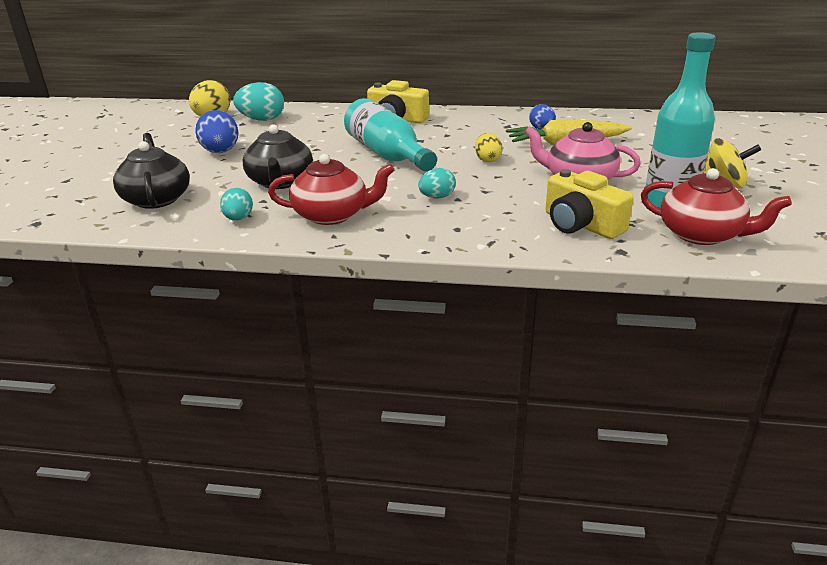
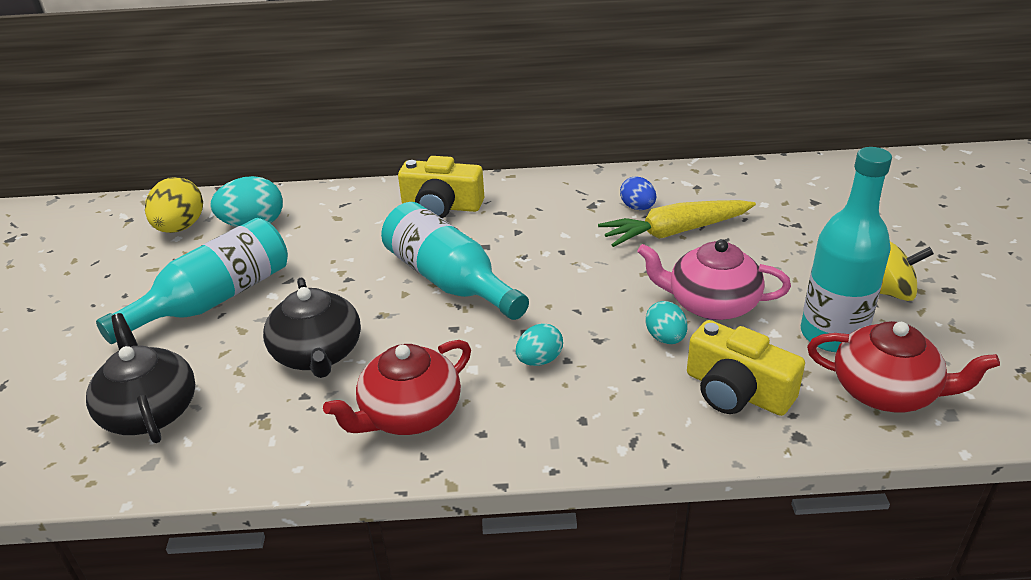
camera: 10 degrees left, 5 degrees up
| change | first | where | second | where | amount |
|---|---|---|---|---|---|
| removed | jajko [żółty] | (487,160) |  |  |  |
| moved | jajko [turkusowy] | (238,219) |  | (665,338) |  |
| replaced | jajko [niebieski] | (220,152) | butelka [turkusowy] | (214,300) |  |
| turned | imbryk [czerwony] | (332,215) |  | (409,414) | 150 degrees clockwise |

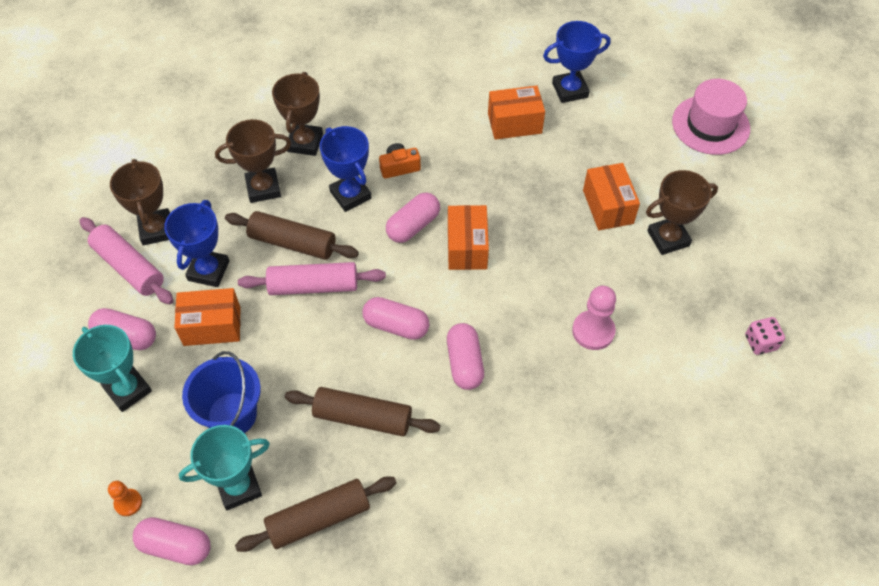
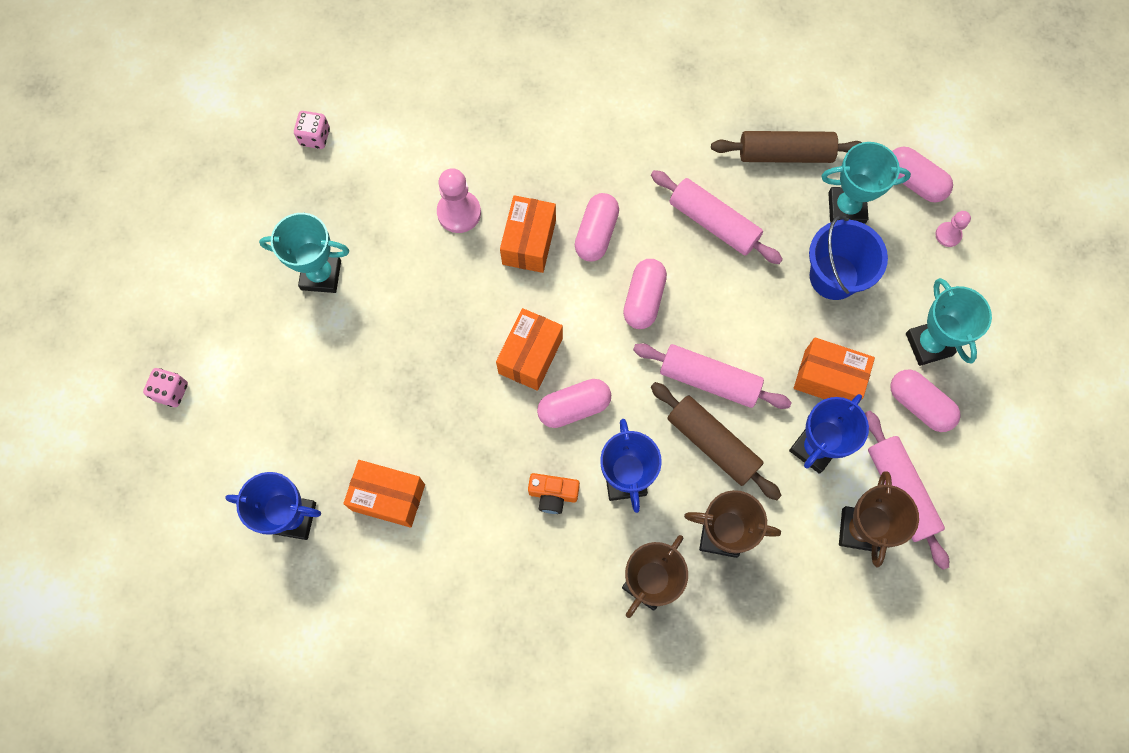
camera: 155 degrees left, 15 degrees up
| change | first | where | second | where | amount |
|---|---|---|---|---|---|
| moved | pudełko [pomarańczowy] | (608,207) |  | (529,242) |  |
| replaced | kapelusz [różowy] | (710,125) | kostka do gry [różowy] | (171,391) |  |
| recoloured | pionek [pomarańczowy] | (128,503) | pionek [różowy] | (948,235) |  |
| recoloured | wałek do ciasta [brązowy] | (363,417) | wałek do ciasta [różowy] | (713,223) |  |
| recoloured | puchar [brązowy] | (668,238) | puchar [turkusowy] | (321,275) |  |
| turned | kapsułka [różowy] | (396,326) |  | (643,299) | 60 degrees clockwise |

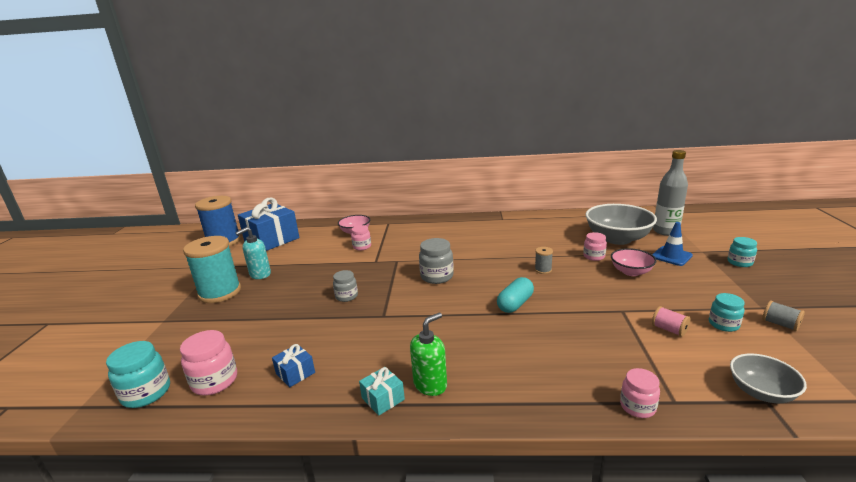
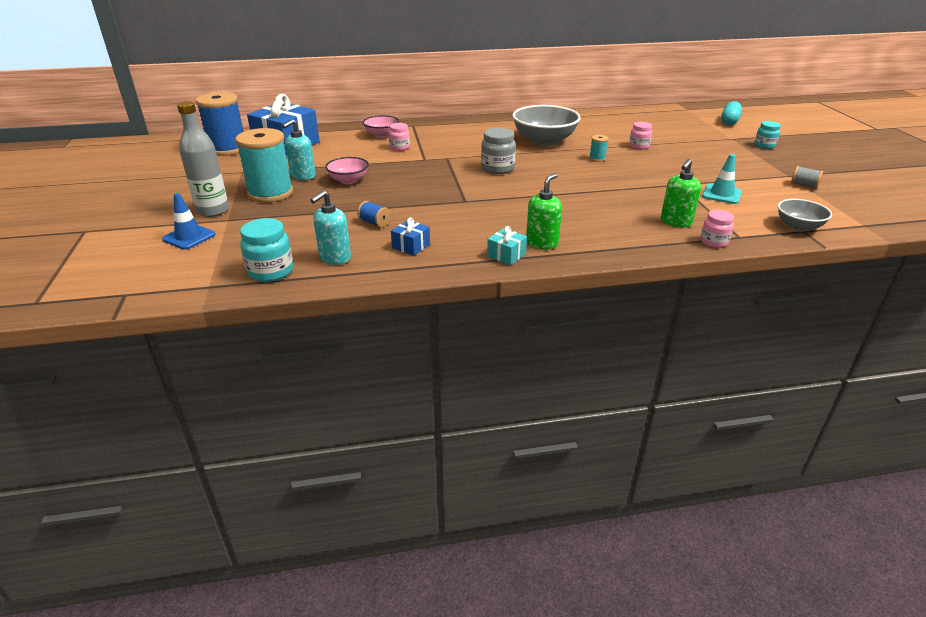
camera: 15 degrees left, 10 degrees up
| change | first | where | second | where | amount |
|---|---|---|---|---|---|
| removed | słoik [szary] | (346,296) |  |  |  |
| removed | słoik [turkusowy] | (723,324) |  |  |  |
| added |  |  | szpulka [niebieski] | (374,223) |  |
| added |  |  | dozownik mydła [zielony] | (675,222) |  |
| moved | kapsułka [turkusowy] | (515,304) |  | (729,121) |  |
| moved | miska [szary] | (617,239) |  | (544,141) |  |
| moved | miska [różowy] | (631,272) |  | (348,180) |  |
| moved | pachołek [niebieski] | (671,256) |  | (189,237) |  |
| moved | butelka [szary] | (665,231) |  | (213,211) |  |
| replaced | słoik [różowy] | (215,381) | dozownik mydła [turkusowy] | (335,258) |  |
| replaced | szpulka [różowy] | (669,330) | pachołek [turkusowy] | (721,194) |  |
| recoloured | szpulka [szary] | (543,270) | szpulka [turkusowy] | (597,158) |  |

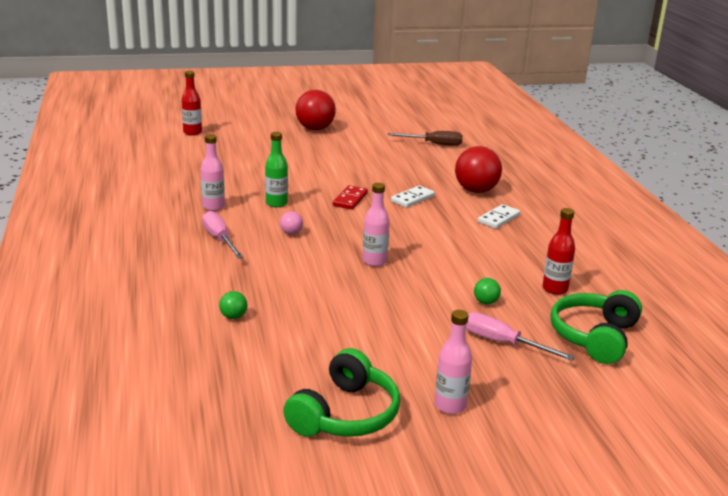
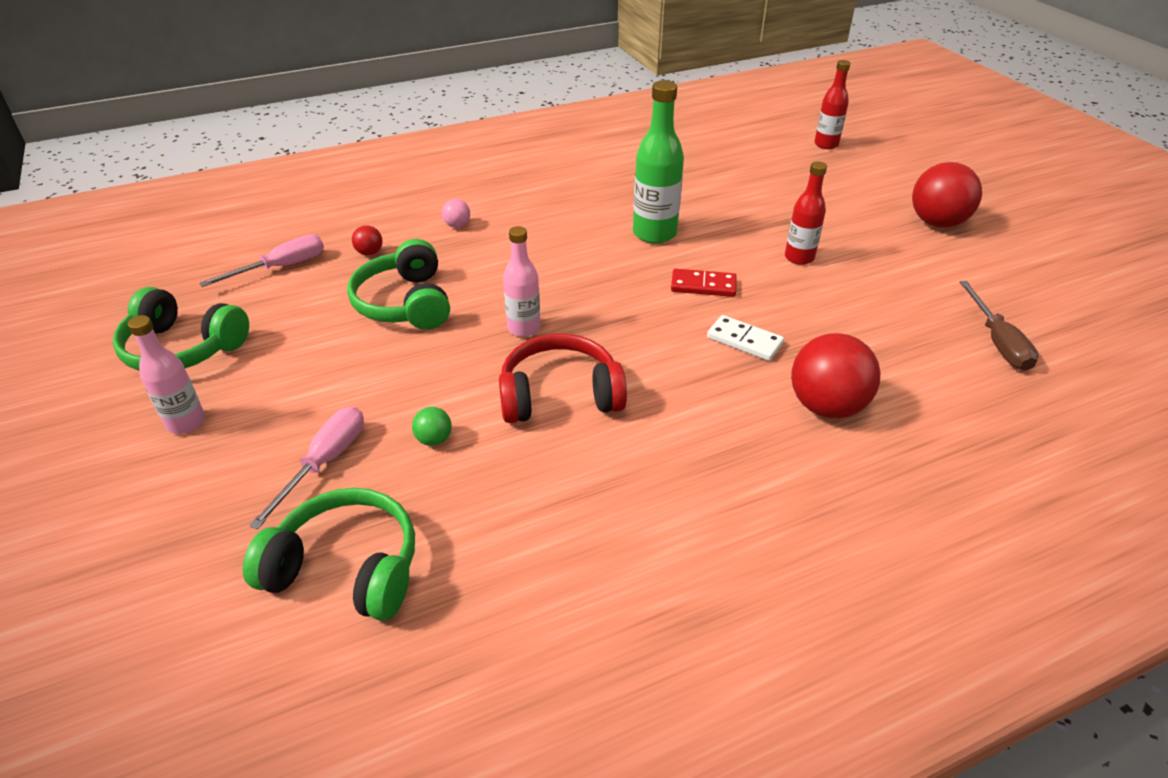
camera: 80 degrees right, 15 degrees up
| change | first | where | second | where | amount |
|---|---|---|---|---|---|
| removed | butelka [różowy] | (213,207) |  |  |  |
| removed | kostka domina [biały] | (498,218) |  |  |  |
| added |  |  | słuchawki [zielony] | (405,303) |  |
| added |  |  | słuchawki [czerwony] | (560,395) |  |
| moved | śrubokręt [różowy] | (220,239) |  | (281,267) |  |
| moved | piłka [różowy] | (291,233) |  | (457,225) |  |
| moved | butelka [czerwony] | (555,289) |  | (799,258) |  |
| recoloured | piłka [zielony] | (233,317) | piłka [czerwony] | (369,253) |  |
| resized | butelka [zielony] | (276,203) |  | (654,233) | x1.55 |

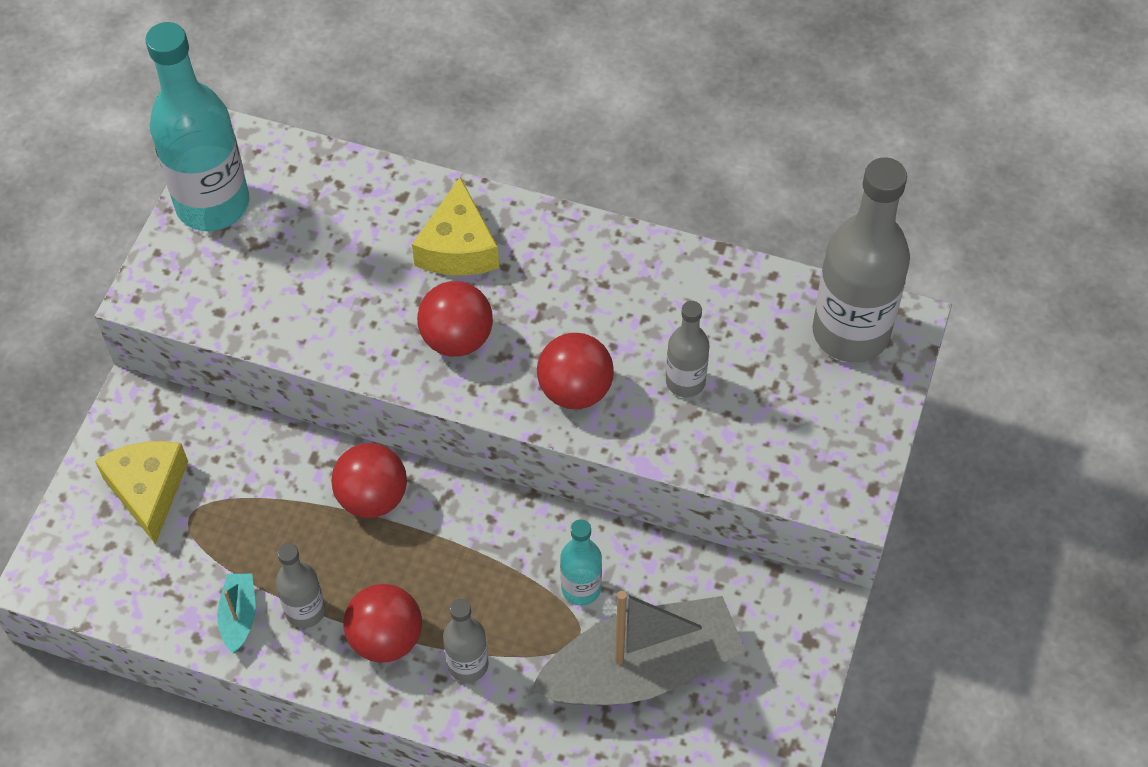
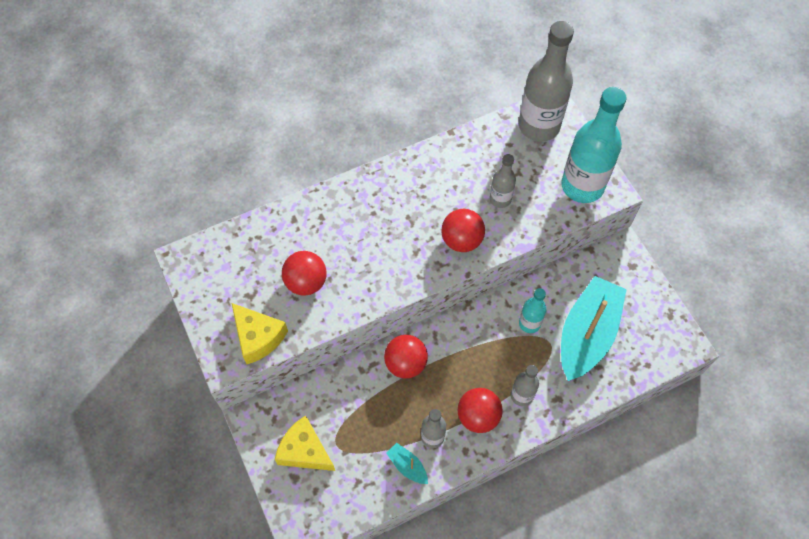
camera: 45 degrees left, 5 degrees up
| change | first | where | second | where | amount |
|---|---|---|---|---|---|
| moved | butelka [turkusowy] | (213,204) |  | (582,186) |  |
| moved | ser [żółty] | (458,247) |  | (258,337) |  |
| moved | piłka [czerwony] | (457,339) |  | (306,282) |  |
| recoloured | łódka [szary] | (641,669) | łódka [turkusowy] | (587,334) |  |

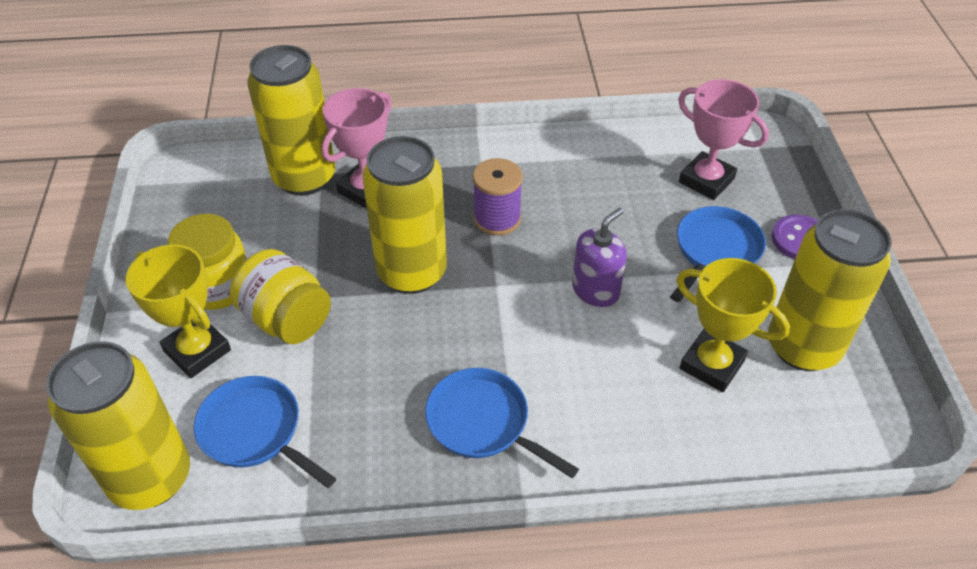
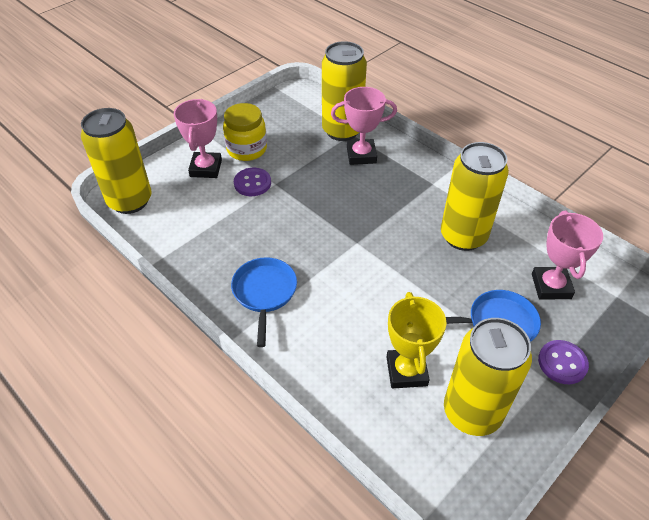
camera: 50 degrees right, 0 degrees up
| change | first | where | second | where | amount |
|---|---|---|---|---|---|
| removed | patelnia [niebieski] | (255,432) |  |  |  |
| removed | szpulka [fioletowy] | (497,219) |  |  |  |
| removed | dozownik mydła [fioletowy] | (595,290) |  |  |  |
| moved | puszka [żółty] | (411,272) |  | (463,236) |  |
| replaced | słoik [żółty] | (286,319) | guzik [fioletowy] | (252,183) |  |
| recoloured | puchar [żółty] | (197,350) | puchar [różowy] | (206,168) |  |

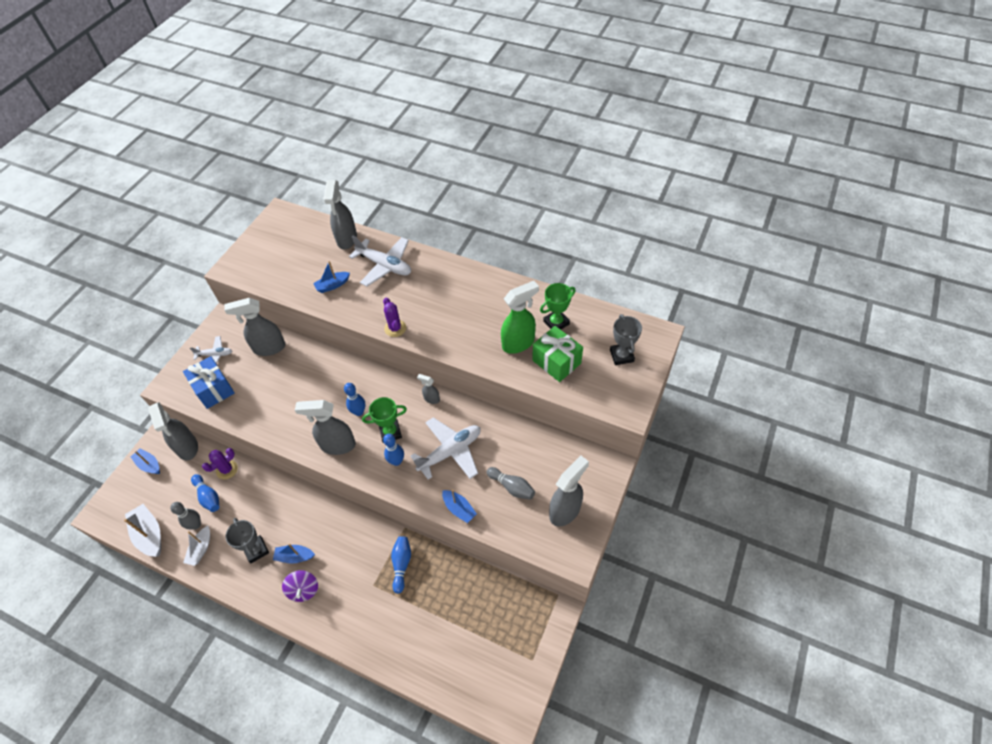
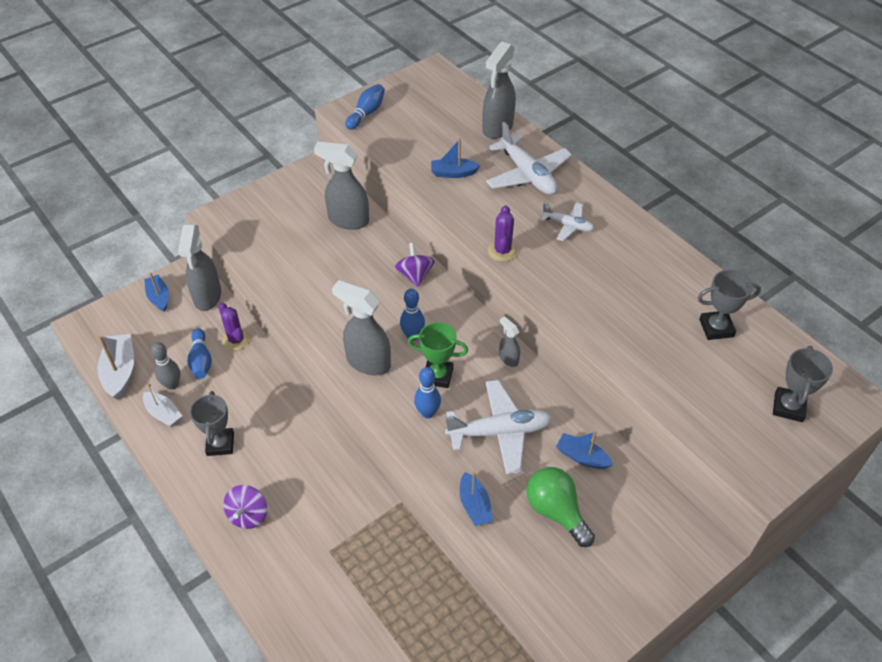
camera: 25 degrees right, 5 degrees down
| change | first | where | second | where | amount |
|---|---|---|---|---|---|
| removed | prezent [niebieski] | (214,389) |  |  |  |
| removed | spryskiwacz [zielony] | (518,343) |  |  |  |
| removed | prezent [zielony] | (556,362) |  |  |  |
| removed | spryskiwacz [szary] | (565,510) |  |  |  |
| added |  |  | bączek [fioletowy] | (414,275) |  |
| moved | samolot [biały] | (215,355) |  | (568,225) |  |
| moved | łódka [niebieski] | (295,556) |  | (582,457) |  |
| moved | kręgiel [niebieski] | (401,564) |  | (366,113) |  |
| replaced | kręgiel [szary] | (512,487) | żarówka [zielony] | (556,511) |  |
| recoloured | puchar [zielony] | (556,323) | puchar [szary] | (716,328) |  |
| turned | łódka [biały] | (201,549) |  | (163,413) | 90 degrees counterclockwise |
| turned | kaktus [fioletowy] | (227,469) |  | (236,340) | 75 degrees clockwise |

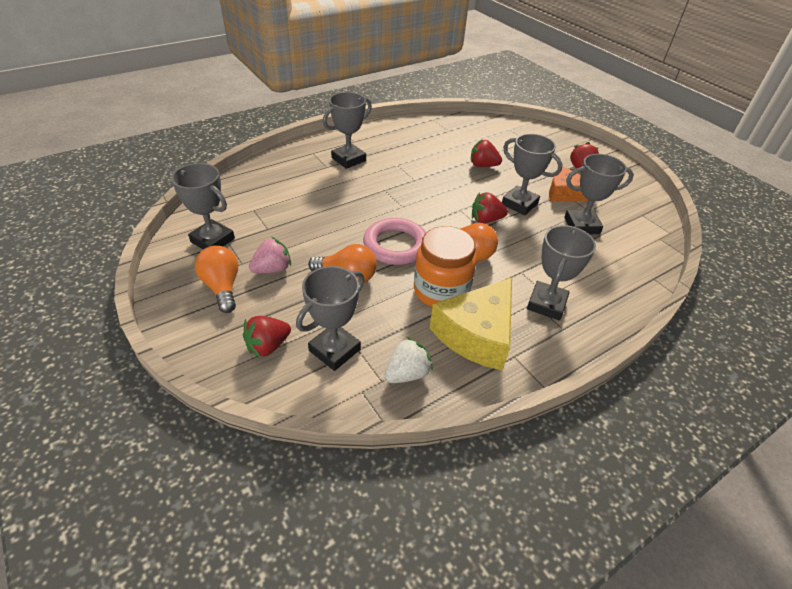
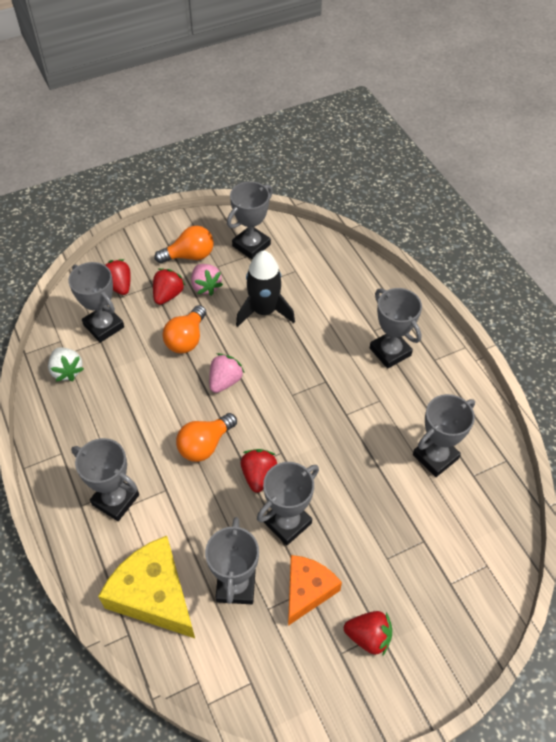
camera: 100 degrees right, 10 degrees up
| change | first | where | second | where | amount |
|---|---|---|---|---|---|
| removed | słoik [pomarańczowy] | (441,291) |  |  |  |
| added |  |  | rakieta [czarny] | (264,311) |  |
| added |  |  | puchar [szary] | (435,456) |  |
| moved | ser [żółty] | (477,334) |  | (154,594) |  |
| moved | truskawka [czerwony] | (483,165) |  | (168,295) |  |
| replaced | pierścień [różowy] | (395,245) | truskawka [różowy] | (225,381) |  |

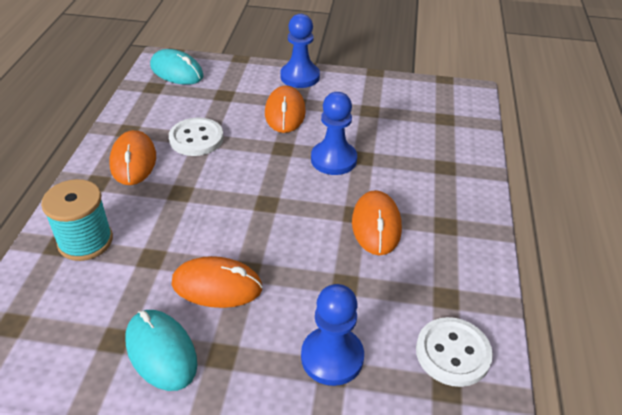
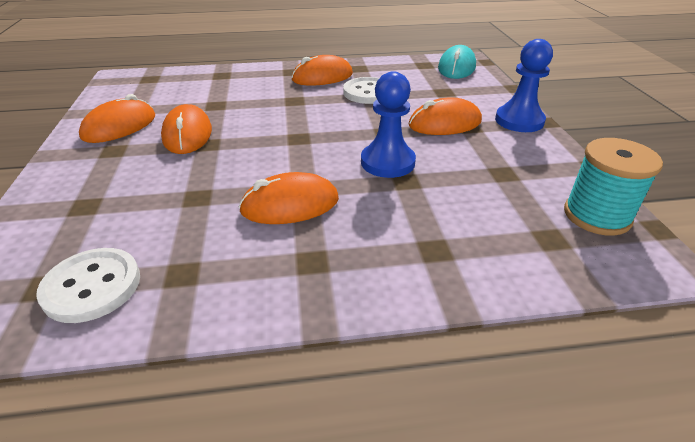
camera: 75 degrees right, 5 degrees down
| change | first | where | second | where | amount |
|---|---|---|---|---|---|
| removed | pionek [niebieski] | (332,357) |  |  |  |
| moved | szpulka [turkusowy] | (85,241) |  | (596,215) |  |
| recoloured | myszka [turkusowy] | (161,352) | myszka [pomarańczowy] | (119,126) |  |

